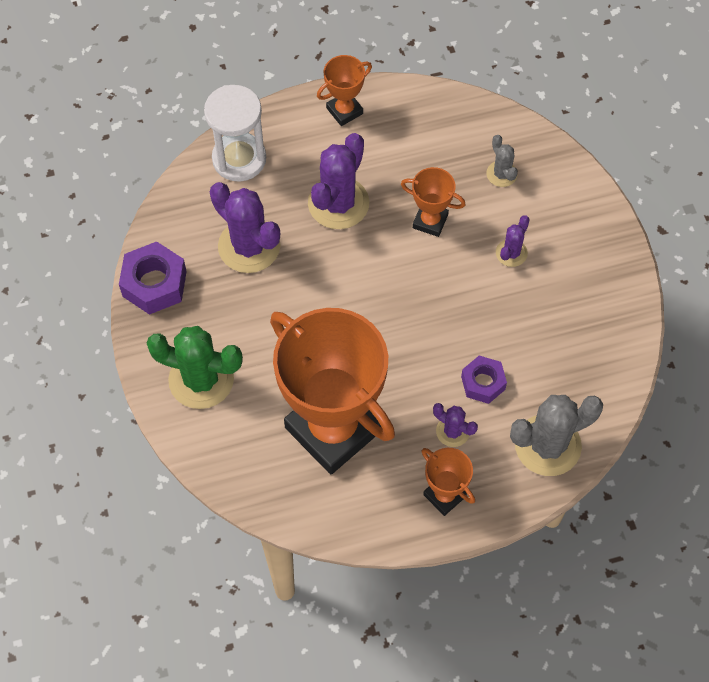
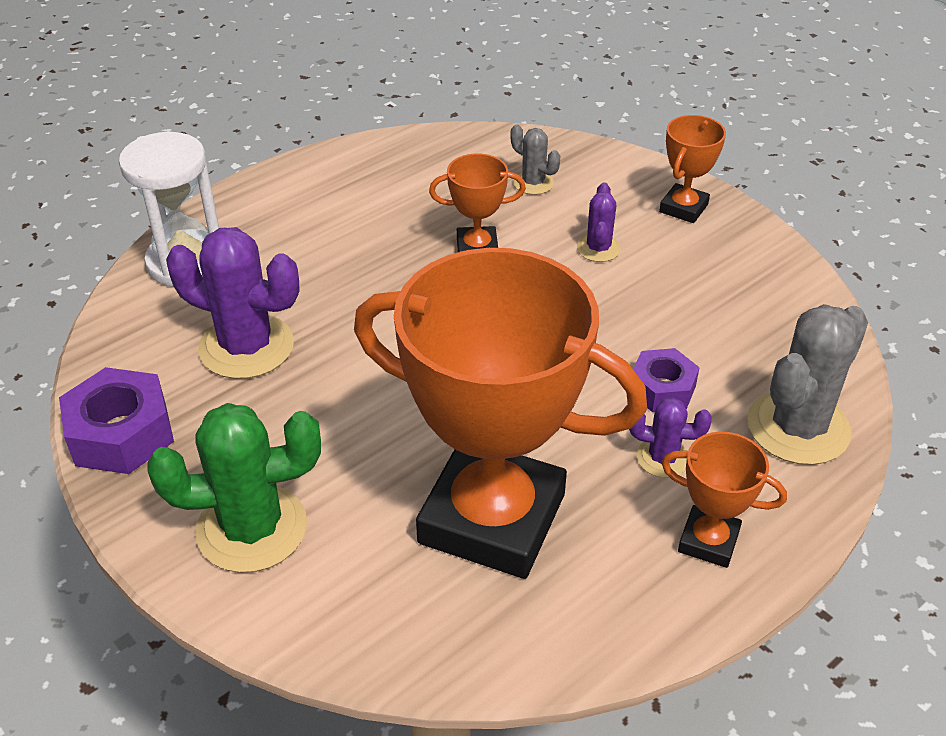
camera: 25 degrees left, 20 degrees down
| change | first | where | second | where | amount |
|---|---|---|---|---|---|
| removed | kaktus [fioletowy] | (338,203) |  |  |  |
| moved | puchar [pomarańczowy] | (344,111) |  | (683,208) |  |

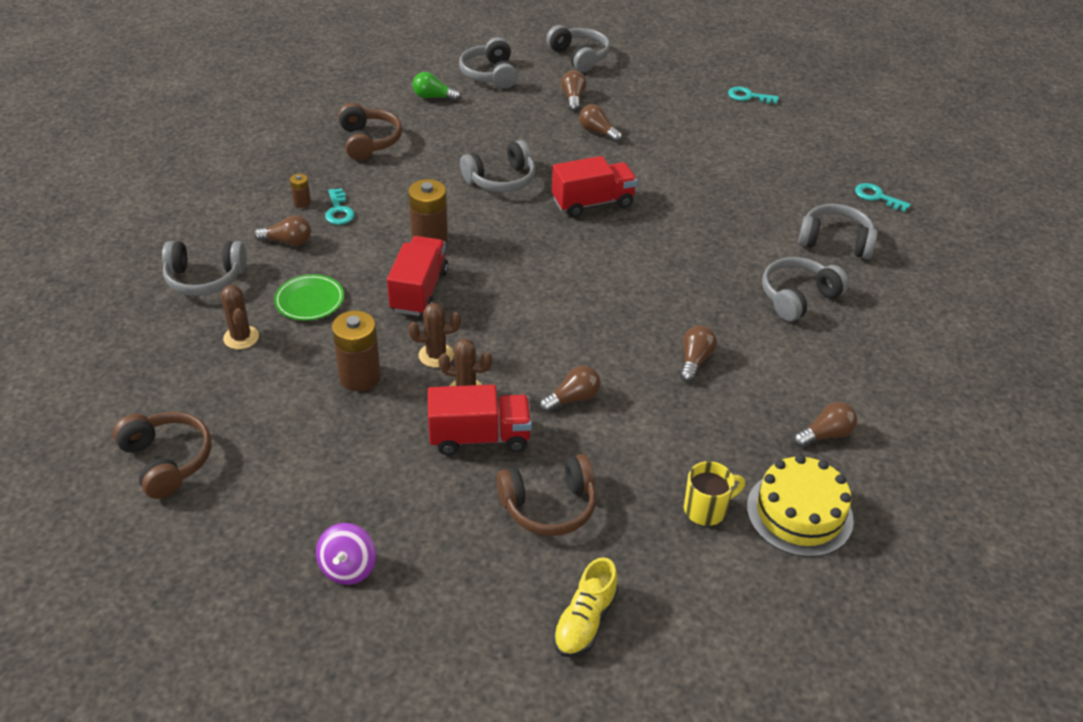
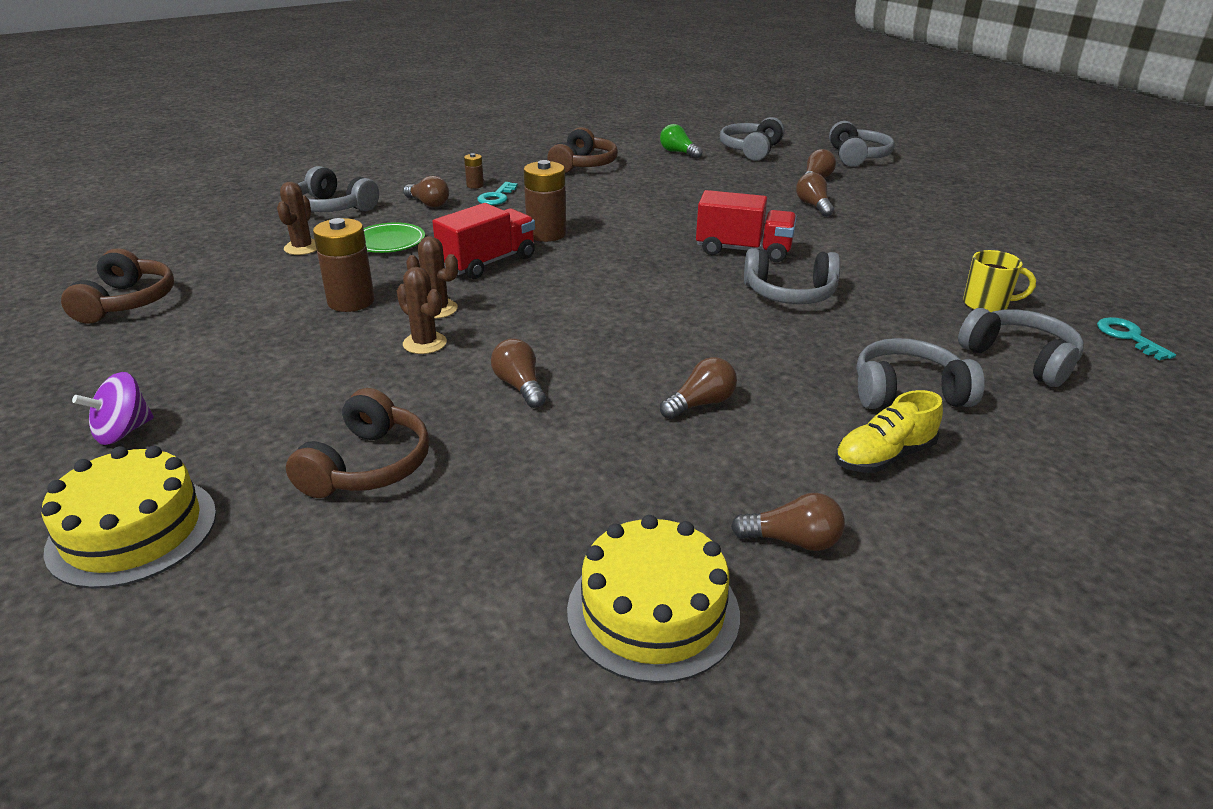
camera: 35 degrees right, 10 degrees down
| change | first | where | second | where | amount |
|---|---|---|---|---|---|
| removed | ciężarówka [czerwony] | (479,437) |  |  |  |
| removed | klucz [turkusowy] | (748,96) |  |  |  |
| added |  |  | tort [żółty] | (133,531) |  |
| moved | słuchawki [szary] | (501,180) |  | (789,294) |  |
| moved | but [żółty] | (585,621) |  | (883,456) |  |
| moved | kubek [żółty] | (706,509) |  | (987,305) |  |
| turned | słuchawki [brązowy] | (549,506) |  | (367,465) | 90 degrees counterclockwise |
| turned | żarówka [brązowy] | (572,398) |  | (519,386) | 120 degrees counterclockwise |

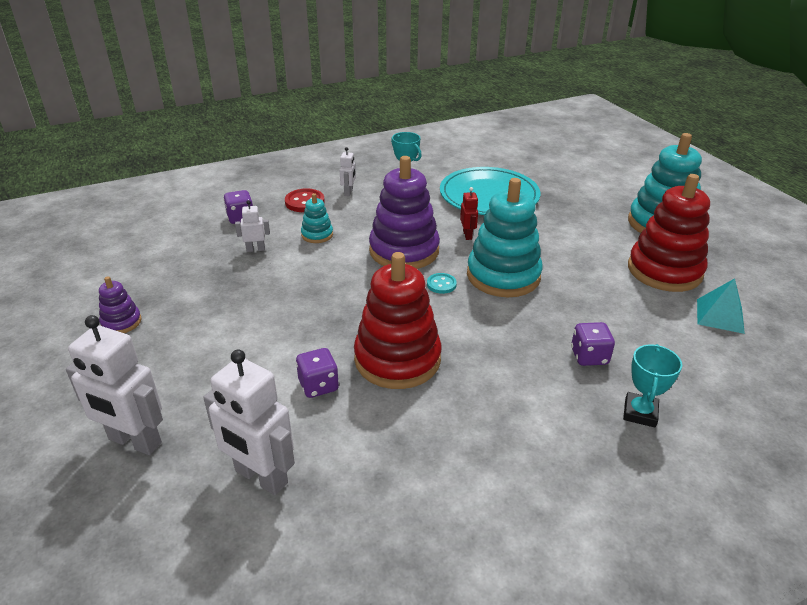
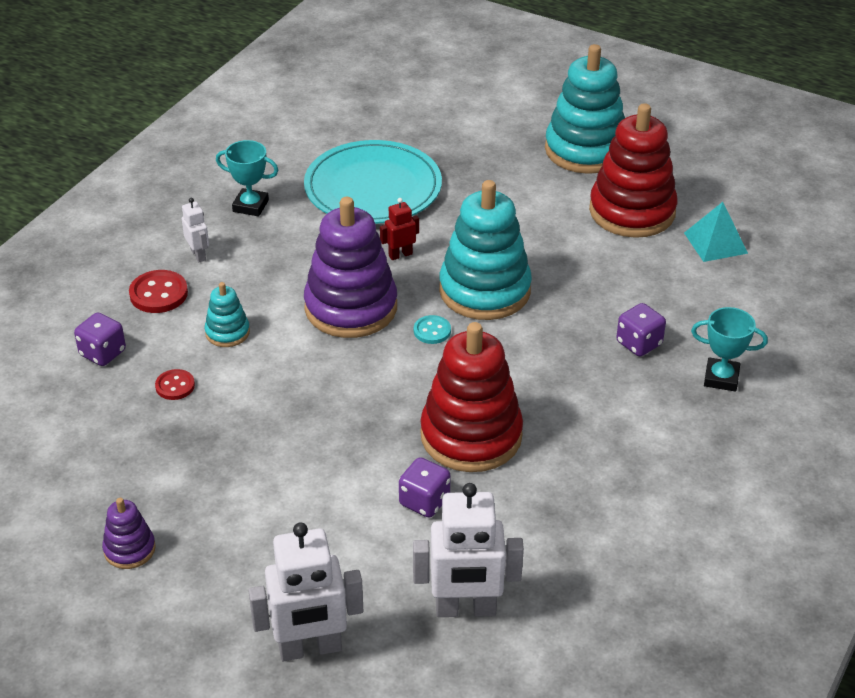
camera: 35 degrees left, 5 degrees up
| change | first | where | second | where | amount |
|---|---|---|---|---|---|
| replaced | robot [biały] | (255,249) | guzik [czerwony] | (175,386) |  |
| turned | robot [czerwony] | (467,235) |  | (400,255) | 75 degrees counterclockwise |
| turned | puchar [turkusowy] | (640,413) |  | (721,378) | 60 degrees counterclockwise |

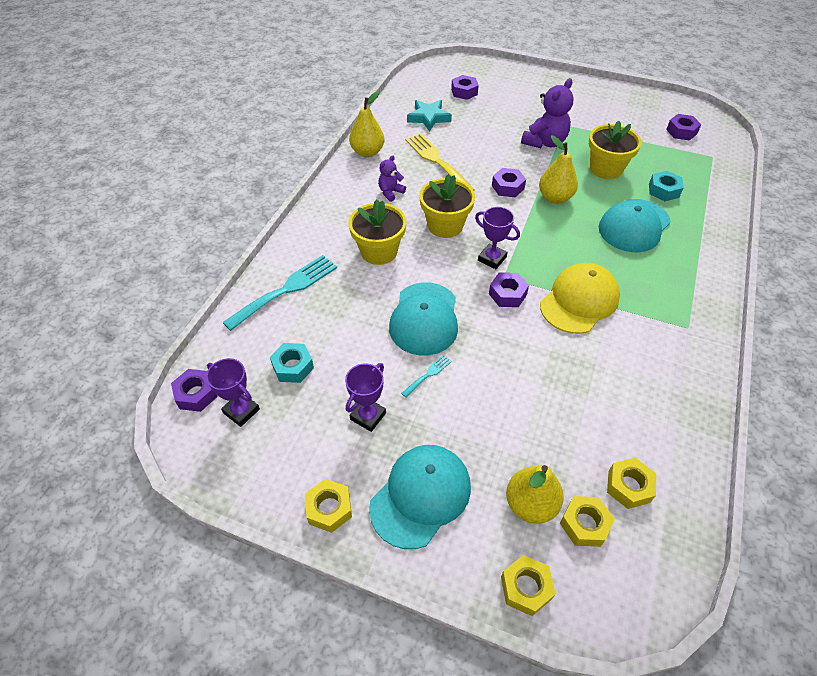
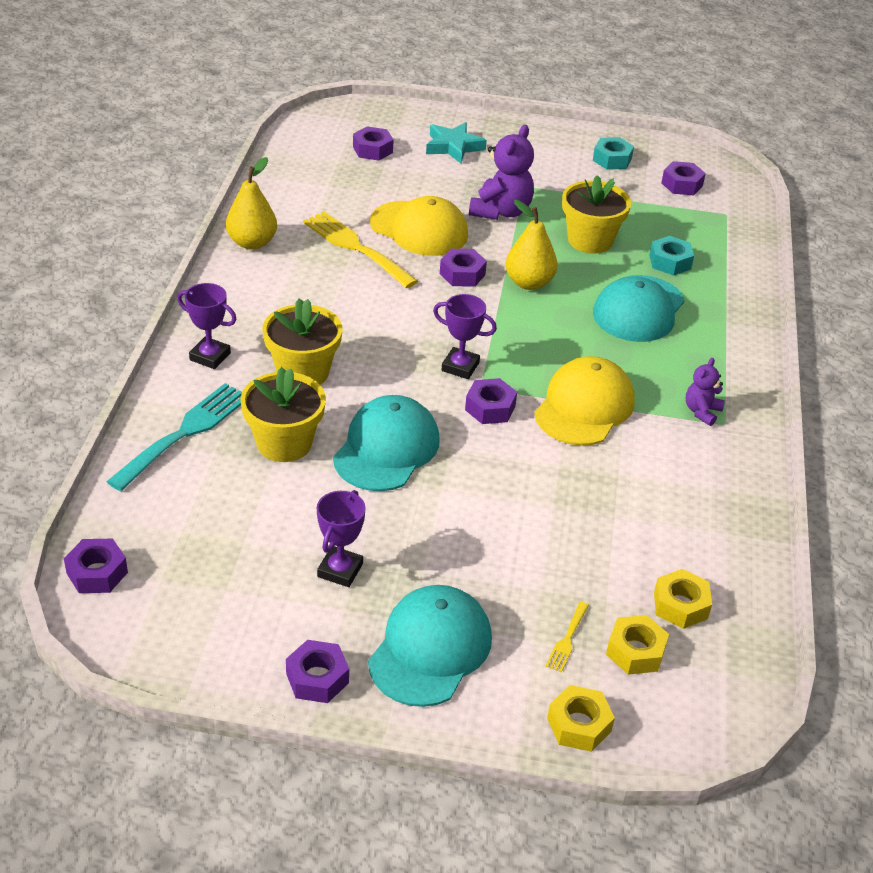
camera: 15 degrees left, 10 degrees down
| change | first | where | second | where | amount |
|---|---|---|---|---|---|
| removed | widelec [turkusowy] | (428,374) |  |  |  |
| added |  |  | czapka [żółty] | (419,229) |  |
| moved | puchar [fioletowy] | (241,411) |  | (210,356) |  |
| moved | nakrętka [turkusowy] | (293,367) |  | (612,159) |  |
| moved | miś [fioletowy] | (390,192) |  | (701,411) |  |
| moved | gwiazda [turkusowy] | (428,118) |  | (453,147) |  |
| moved | doniczka [żółty] | (445,225) |  | (284,443) |  |
| replaced | gruszka [żółty] | (530,504) | widelec [żółty] | (567,639) |  |
| recoloured | nakrętka [żółty] | (329,508) | nakrętka [fioletowy] | (317,678) |  |
| turned | czapka [turkusowy] | (424,319) |  | (386,448) | 150 degrees counterclockwise |

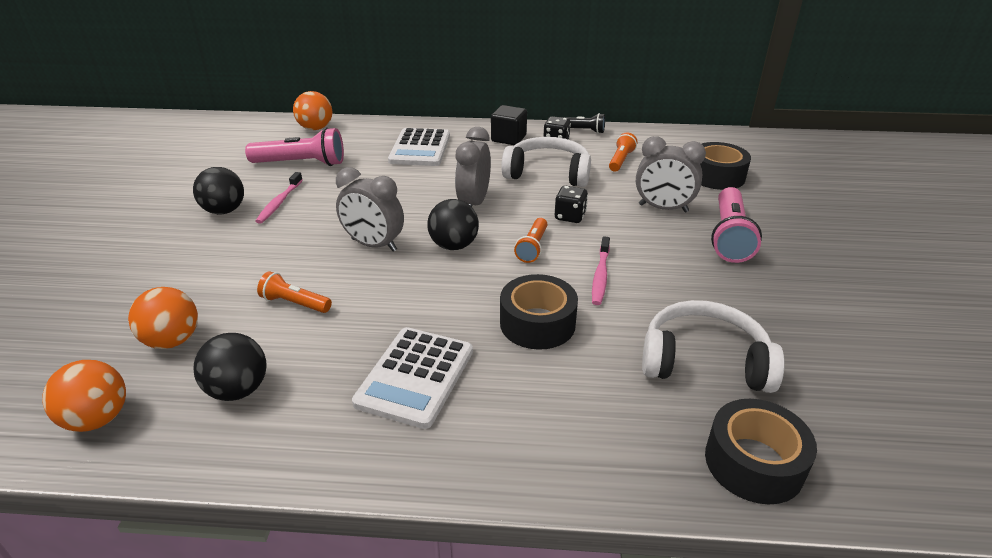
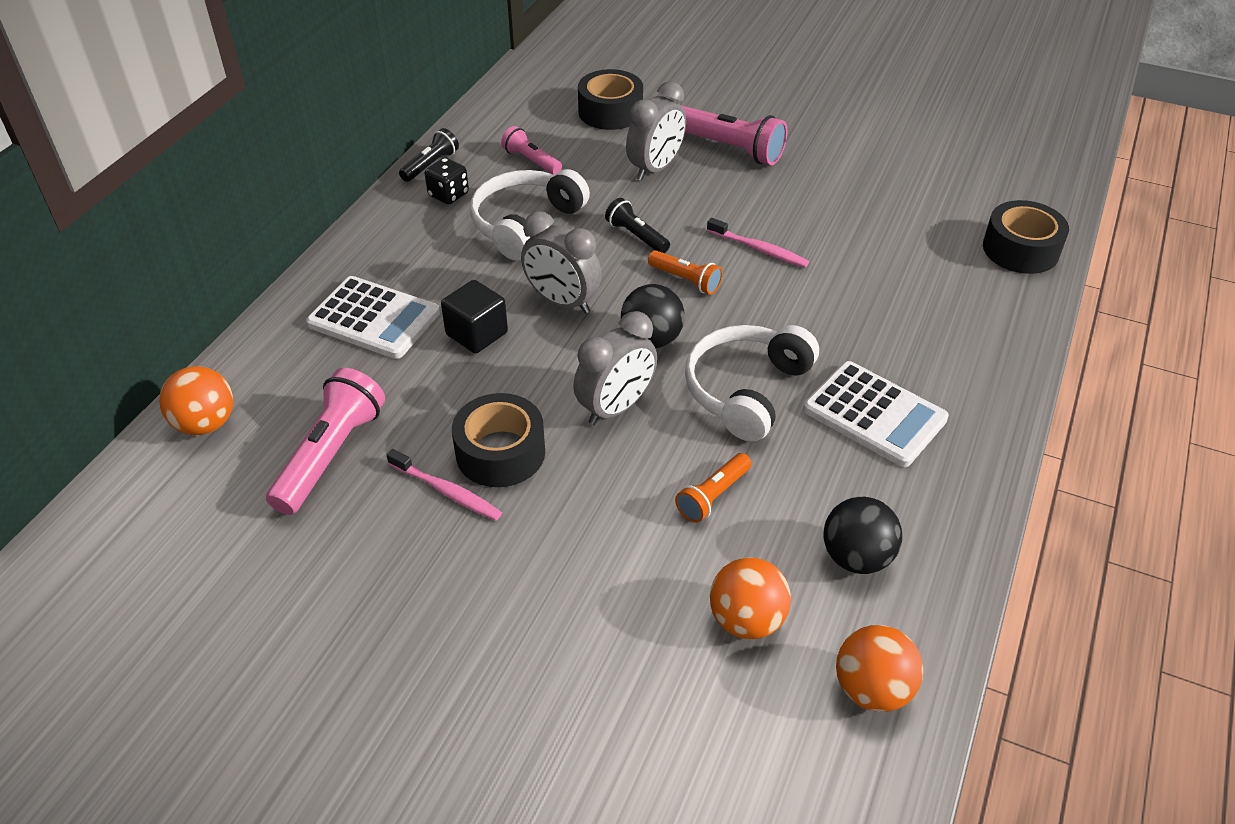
camera: 70 degrees left, 10 degrees up
| change | first | where | second | where | amount |
|---|---|---|---|---|---|
| removed | piłka [czarny] | (224,211) |  |  |  |
| moved | sześcian [czarny] | (508,138) |  | (477,334) |  |
| moved | taśma klejąca [czarny] | (537,323) |  | (500,452) |  |
| moved | słuchawki [biały] | (704,360) |  | (746,390) |  |
| replaced | kostka do gry [czarny] | (570,216) | latarka [czarny] | (636,236) |  |
| recoloured | latarka [pomarańczowy] | (621,160) | latarka [różowy] | (531,161) |  |

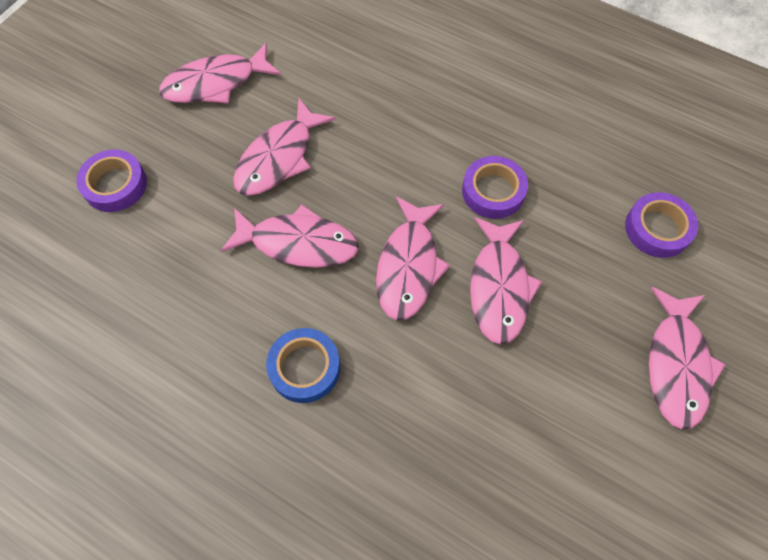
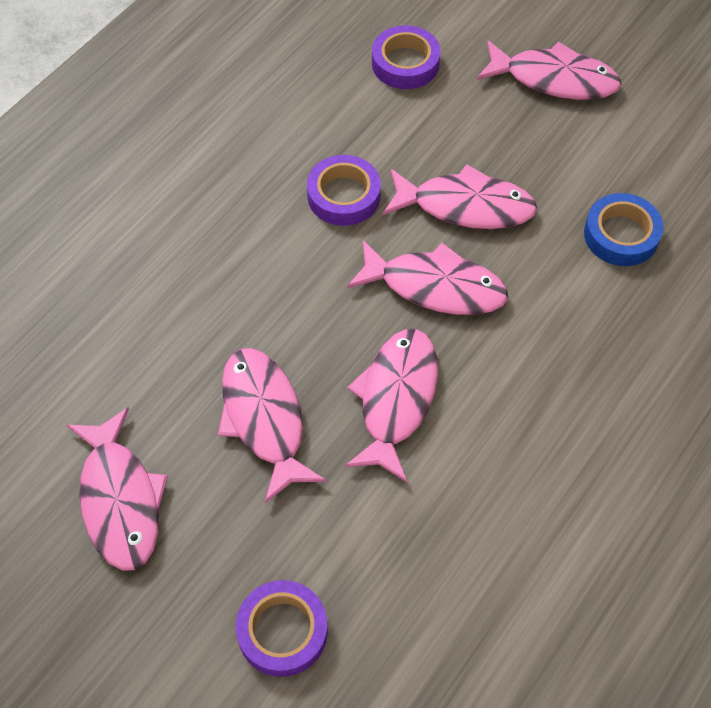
camera: 85 degrees left, 5 degrees down
| change | first | where | second | where | amount |
|---|---|---|---|---|---|
| moved | taśma klejąca [niebieski] | (304,367) |  | (621,235) |  |
| turned | ryba [różowy] | (278,158) |  | (265,418) | 150 degrees counterclockwise |

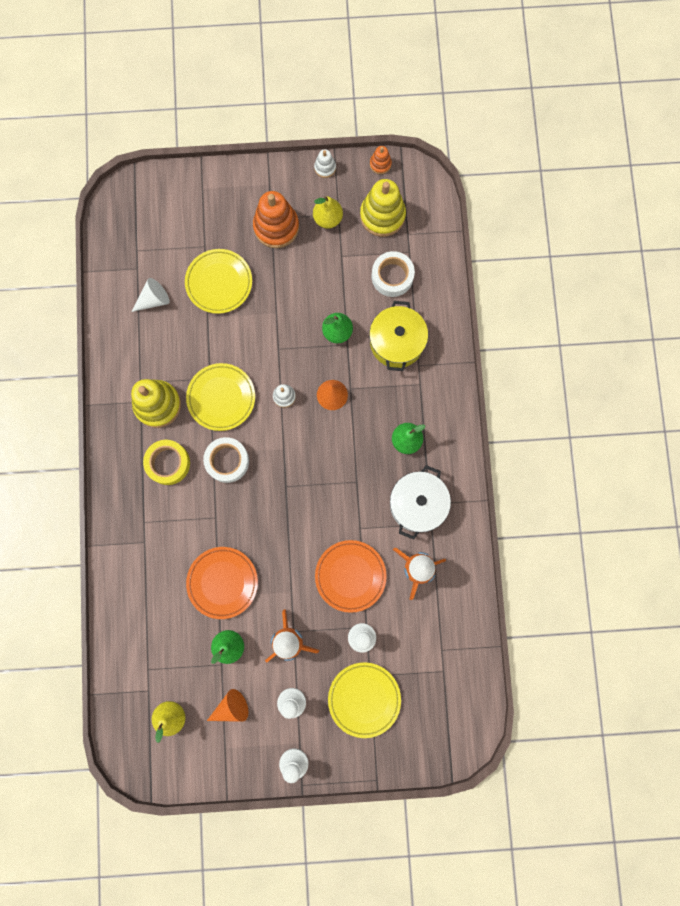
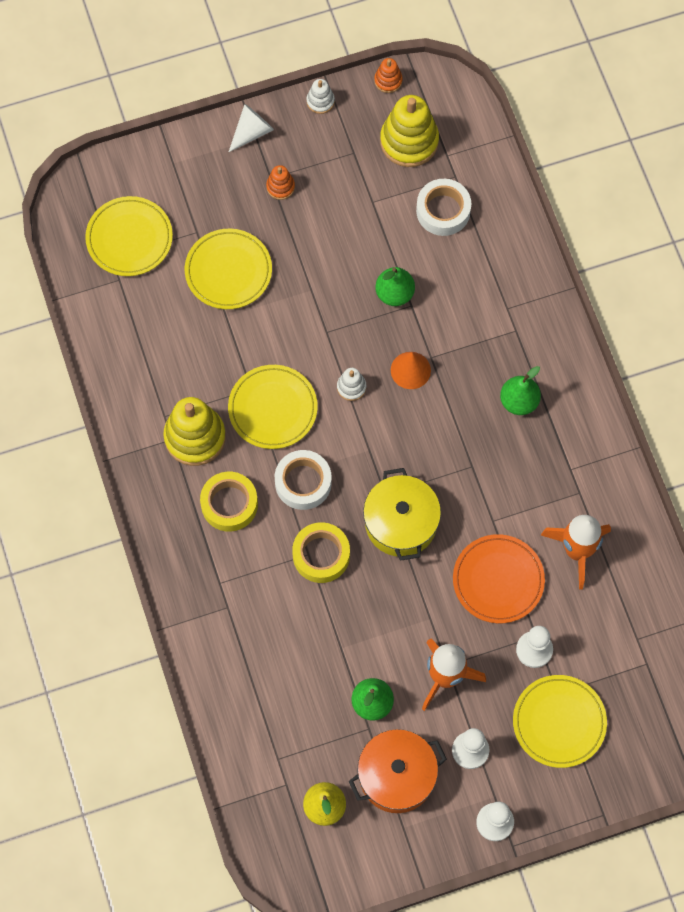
camera: 15 degrees left, 10 degrees down
| change | first | where | second | where | amount |
|---|---|---|---|---|---|
| removed | talerz [pomarańczowy] | (222,582) |  |  |  |
| removed | gruszka [żółty] | (328,219) |  |  |  |
| removed | garnek [biały] | (417,504) |  |  |  |
| added |  |  | talerz [żółty] | (129,238) |  |
| added |  |  | taśma klejąca [żółty] | (321,555) |  |
| moved | stożek [biały] | (154,300) |  | (252,132) |  |
| moved | garnek [żółty] | (396,342) |  | (401,523) |  |
| replaced | stożek [pomarańczowy] | (231,707) | garnek [pomarańczowy] | (396,776) |  |
| resized | zabawka nakładanka [pomarańczowy] | (276,227) |  | (280,187) | x0.48 |

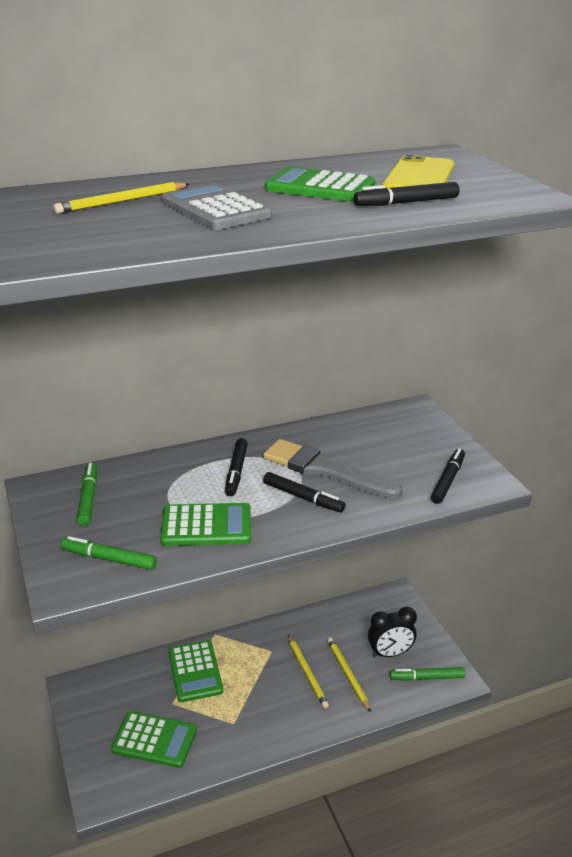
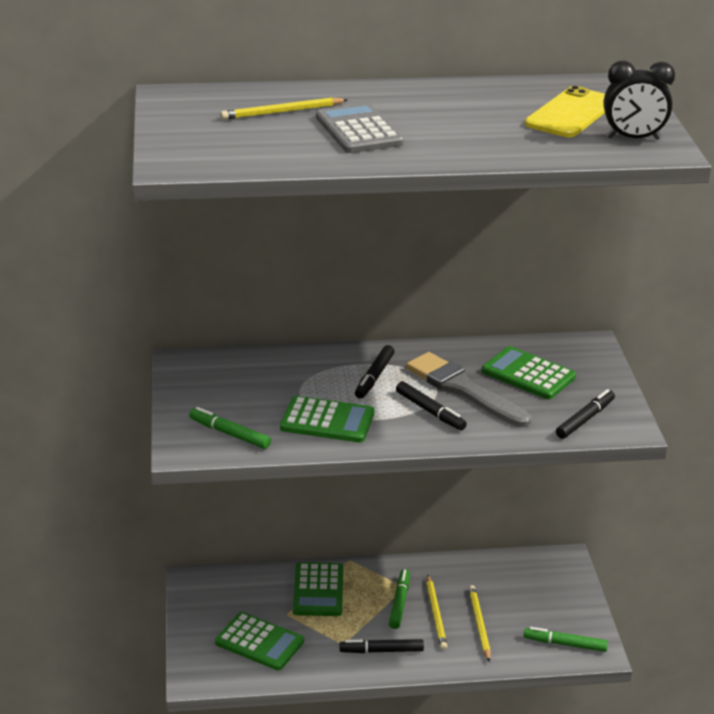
camera: 15 degrees right, 0 degrees up
| change | first | where | second | where | amount |
|---|---|---|---|---|---|
| moved | flamaster [zielony] | (88,498) |  | (399,603) |  |
| moved | kalkulator [zielony] | (320,187) |  | (528,374) |  |
| moved | flamaster [czarny] | (406,203) |  | (381,651) |  |
| moved | budzik [czarny] | (390,653) |  | (633,138) |  |

